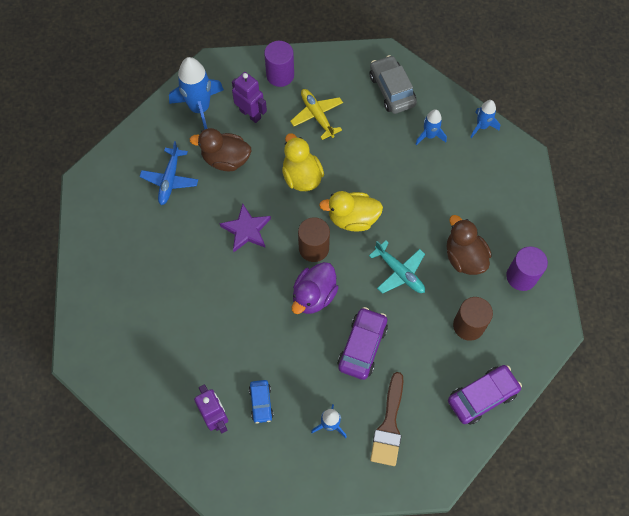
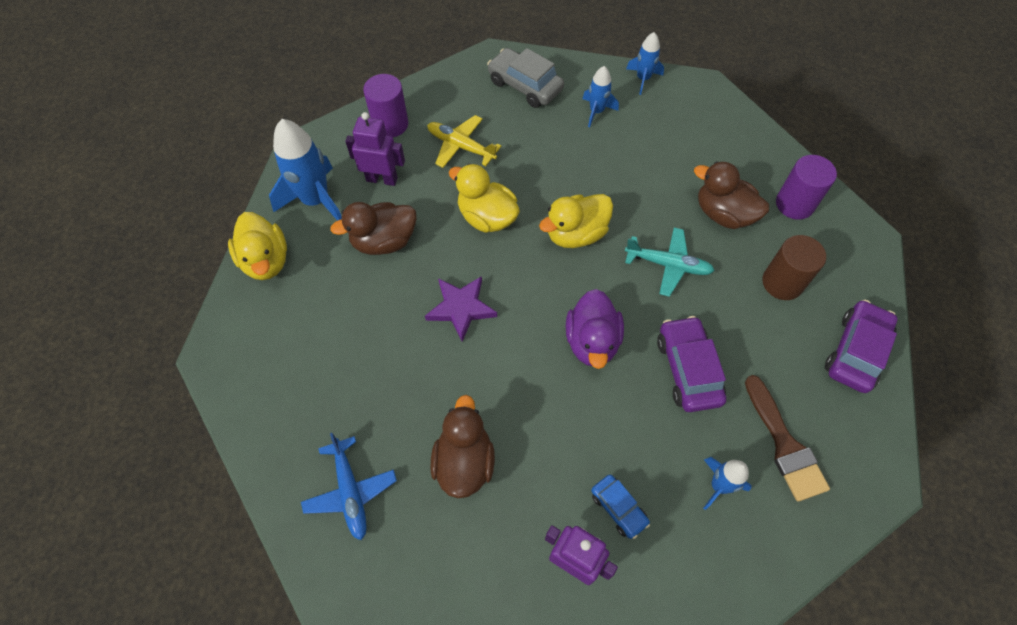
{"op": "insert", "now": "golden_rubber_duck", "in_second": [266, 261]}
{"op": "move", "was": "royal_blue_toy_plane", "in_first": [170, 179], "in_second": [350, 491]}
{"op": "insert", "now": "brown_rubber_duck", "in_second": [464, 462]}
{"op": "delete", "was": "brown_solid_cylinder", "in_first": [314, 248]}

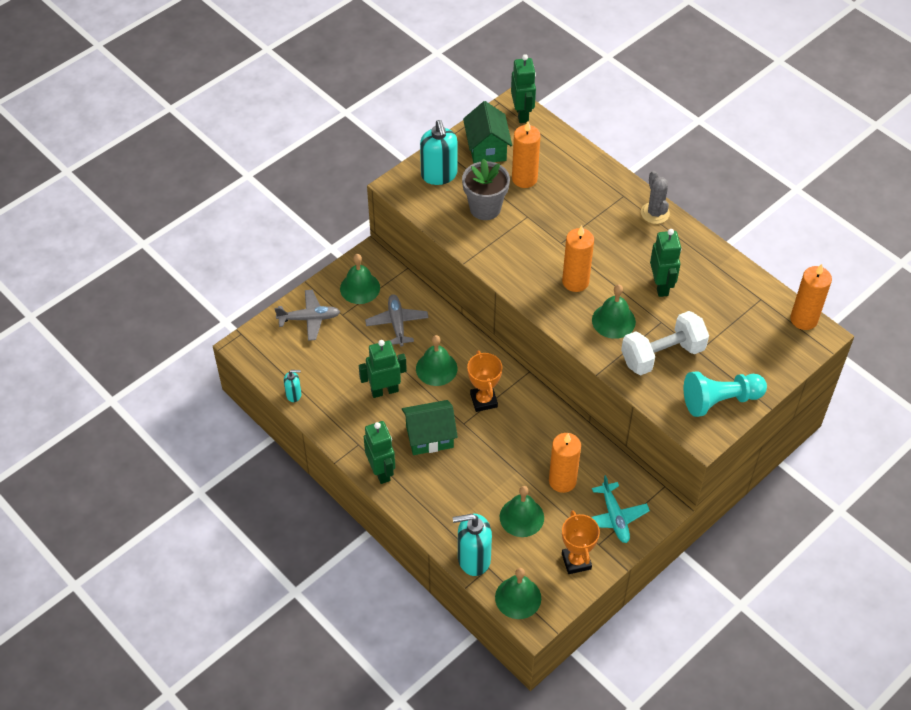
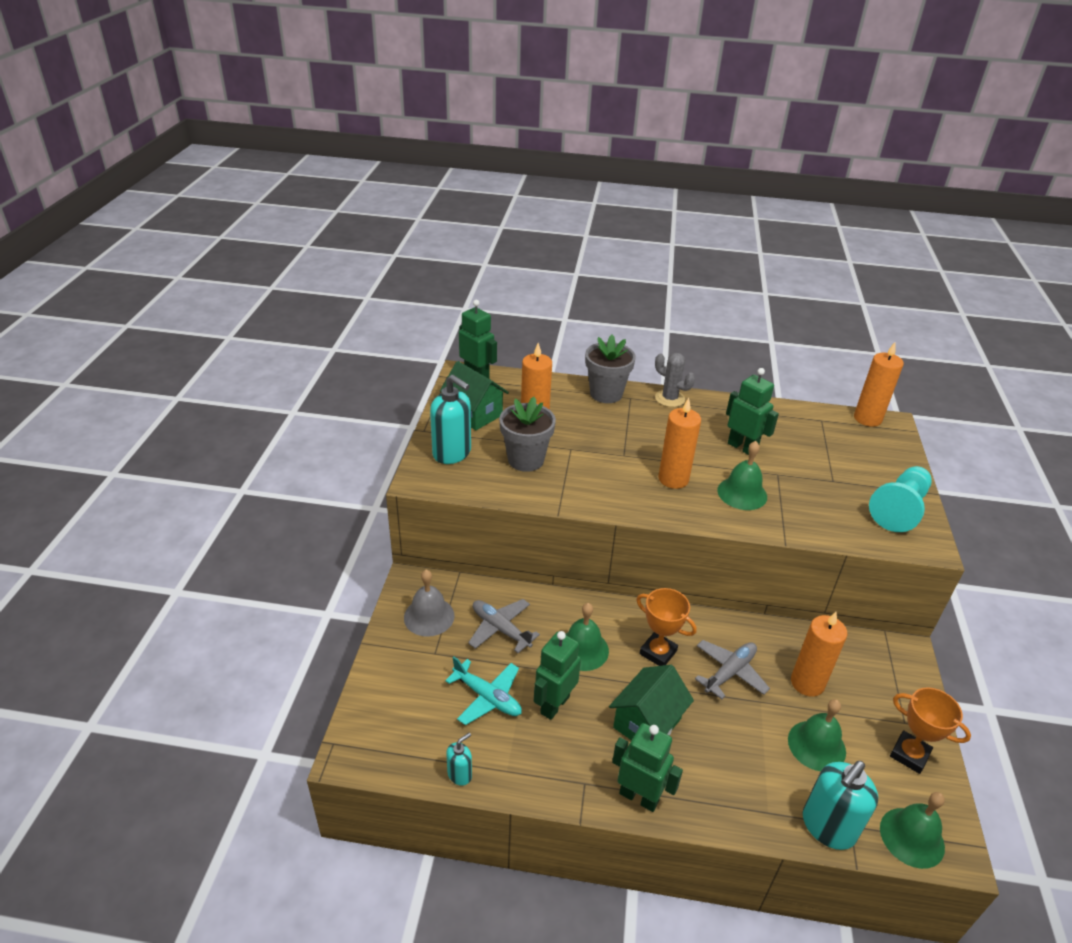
{"op": "recolor", "was": "leaf-green_school_bell", "now": "grey_school_bell", "in_first": [360, 288], "in_second": [429, 616]}
{"op": "move", "was": "aqua_toy_plane", "in_first": [614, 517], "in_second": [487, 697]}
{"op": "insert", "now": "grey_potted_plant", "in_second": [606, 394]}
{"op": "move", "was": "grey_toy_plane", "in_first": [309, 318], "in_second": [730, 672]}
{"op": "delete", "was": "white_dumbbell", "in_first": [662, 355]}

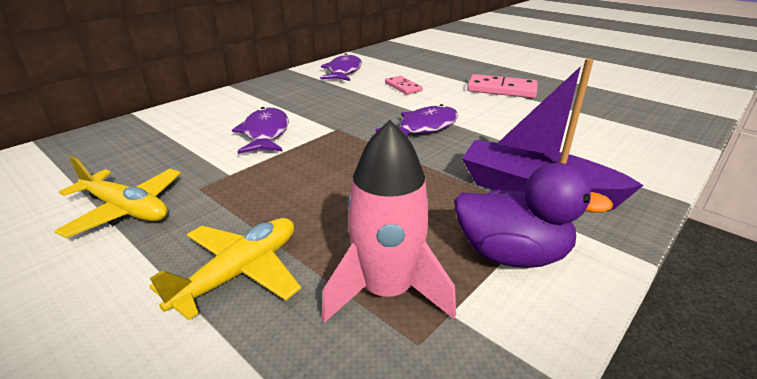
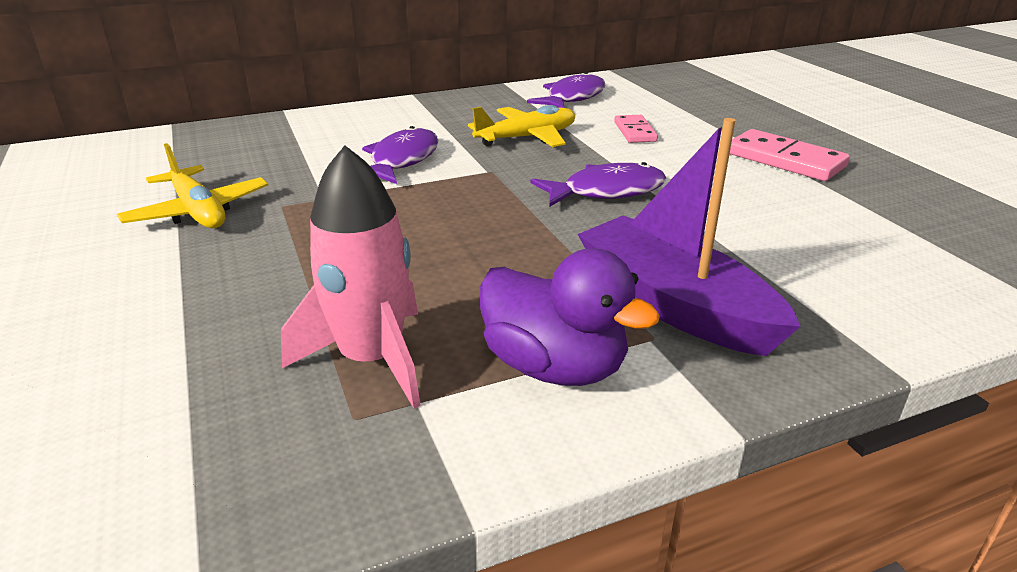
{"op": "move", "was": "golden_toy_plane", "in_first": [240, 273], "in_second": [527, 138]}

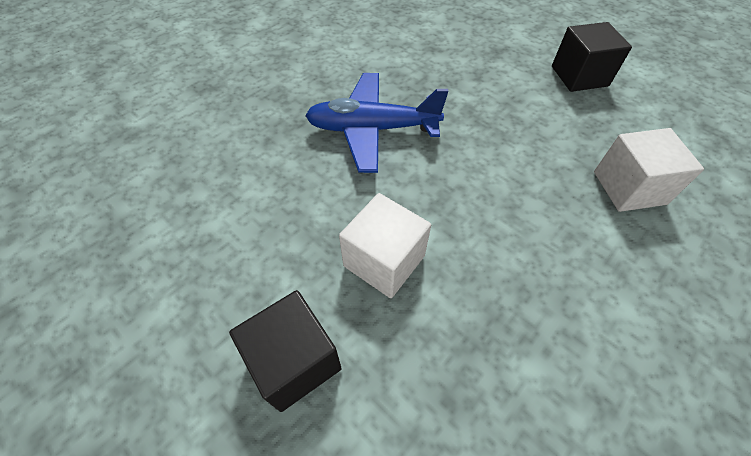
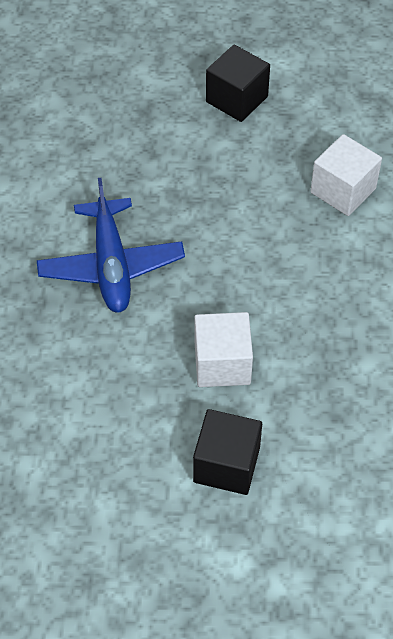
{"op": "rotate", "was": "royal_blue_toy_plane", "in_first": [372, 129], "in_second": [111, 265], "clockwise": -60}

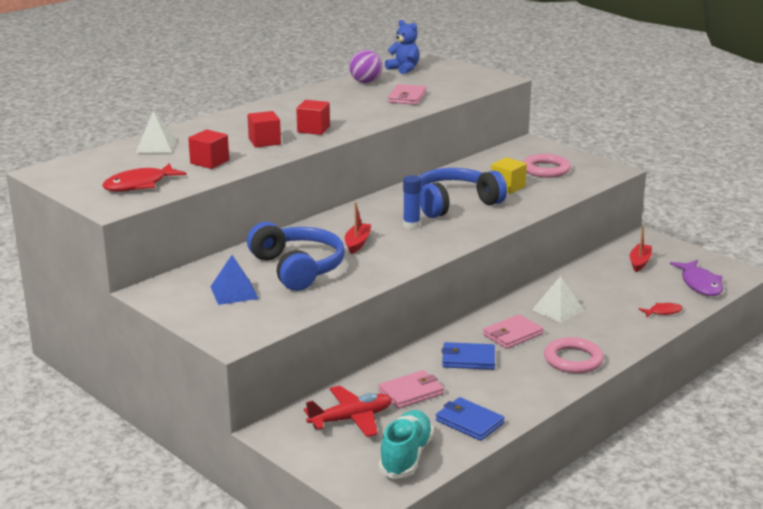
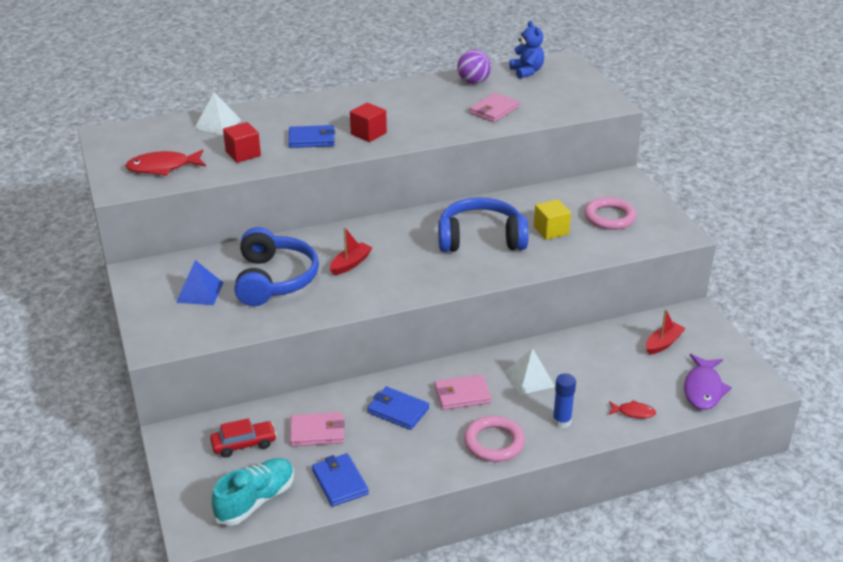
{"op": "replace", "was": "scarlet_toy_plane", "now": "scarlet_toy_car", "in_first": [351, 419], "in_second": [244, 444]}
{"op": "replace", "was": "scarlet_block", "now": "royal_blue_wallet", "in_first": [264, 141], "in_second": [312, 139]}
{"op": "move", "was": "royal_blue_glue", "in_first": [411, 225], "in_second": [561, 421]}

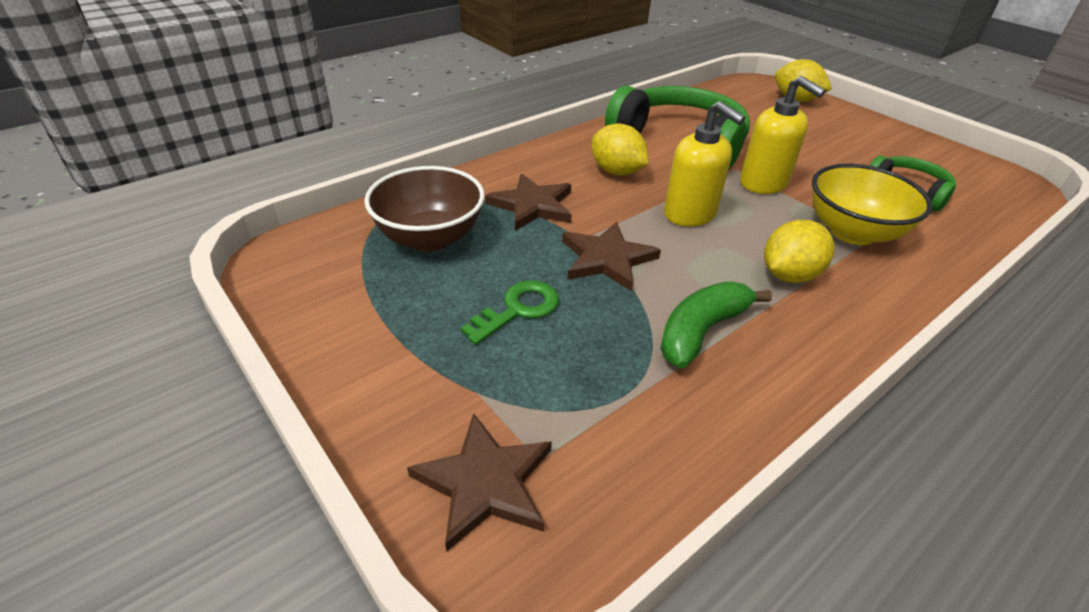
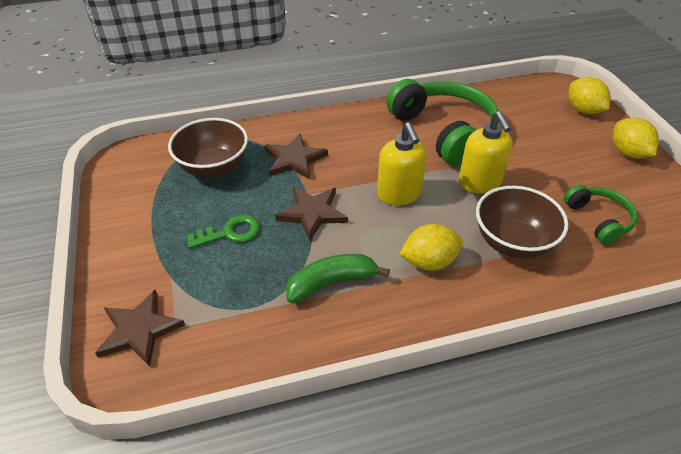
{"op": "recolor", "was": "golden_deep_dish", "now": "brown_deep_dish", "in_first": [852, 232], "in_second": [512, 242]}
{"op": "move", "was": "golden_lemon", "in_first": [616, 172], "in_second": [628, 153]}

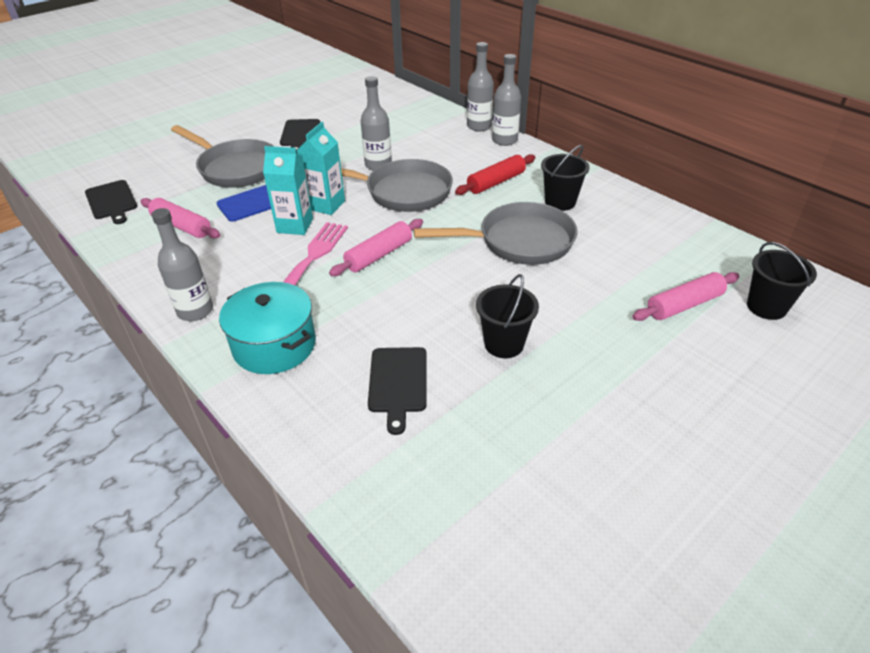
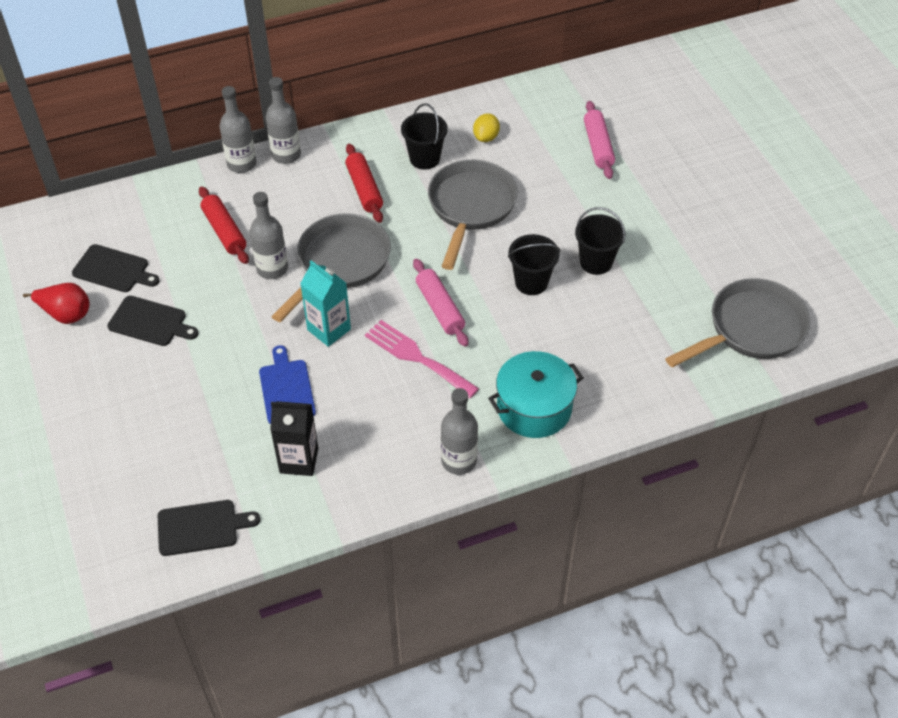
{"op": "insert", "now": "scarlet_pear_fruit", "in_second": [66, 314]}
{"op": "move", "was": "black_bread_board", "in_first": [398, 383], "in_second": [113, 269]}
{"op": "insert", "now": "scarlet_dough_roller", "in_second": [224, 231]}
{"op": "replace", "was": "rose-pink_dough_roller", "now": "black_juice_carton", "in_first": [182, 226], "in_second": [299, 460]}
{"op": "insert", "now": "golden_lemon", "in_second": [486, 137]}
{"op": "move", "was": "black_bucket", "in_first": [766, 307], "in_second": [531, 282]}
{"op": "move", "was": "grey_frying_pan", "in_first": [235, 168], "in_second": [751, 329]}
{"op": "delete", "was": "aqua_juice_carton", "in_first": [295, 226]}

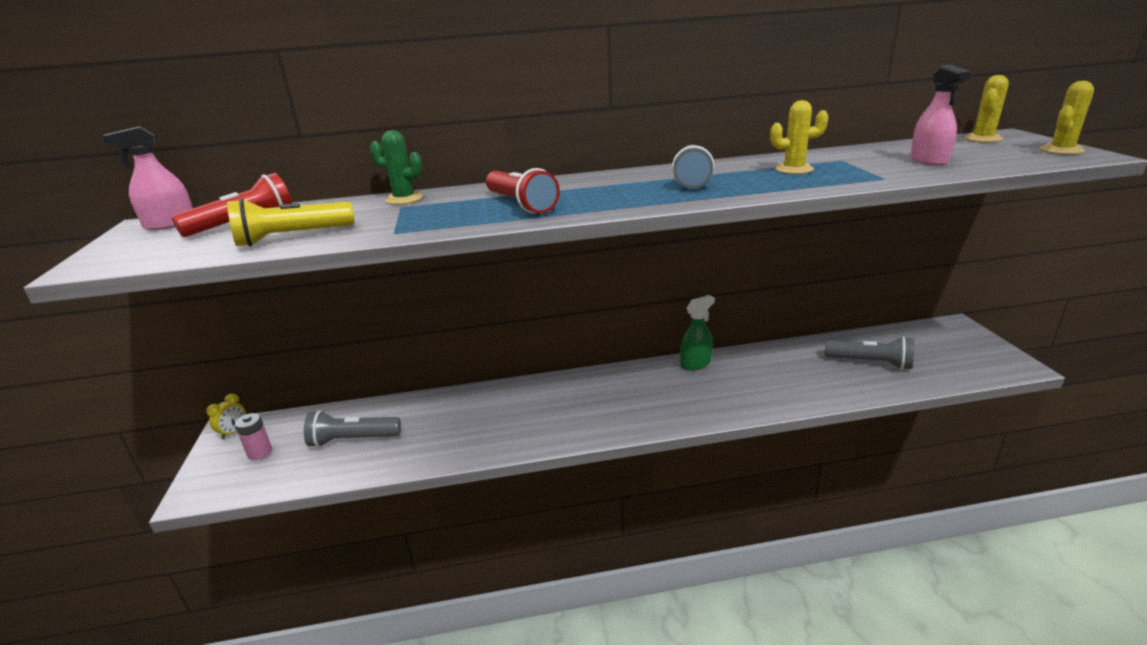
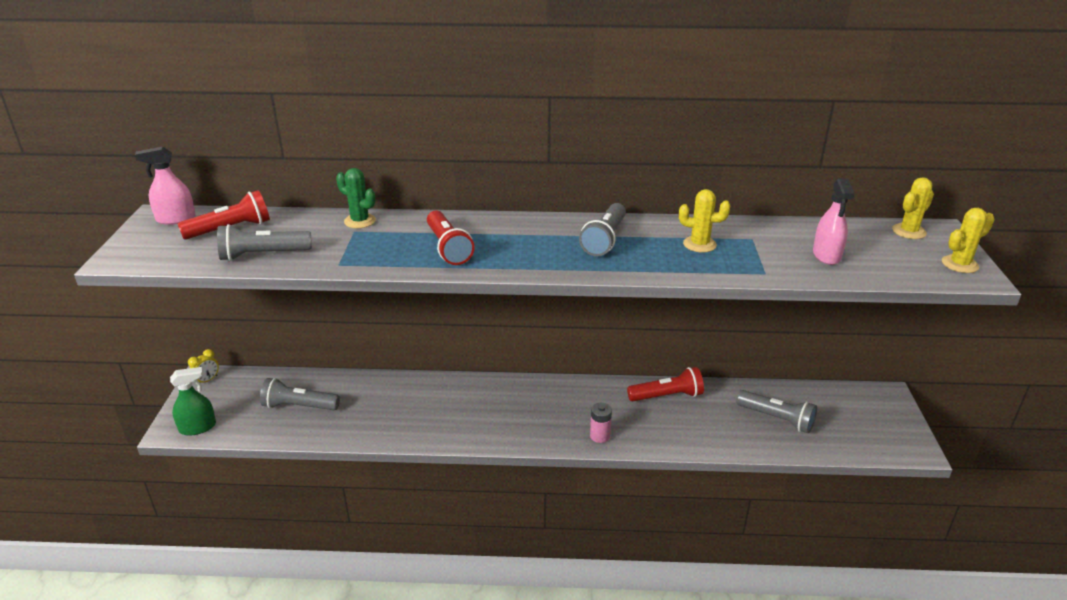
{"op": "move", "was": "leaf-green_spray_bottle", "in_first": [695, 363], "in_second": [197, 427]}
{"op": "recolor", "was": "golden_flashlight", "now": "grey_flashlight", "in_first": [292, 237], "in_second": [263, 255]}
{"op": "move", "was": "rose-pink_power_cell", "in_first": [260, 452], "in_second": [600, 436]}
{"op": "insert", "now": "scarlet_flashlight", "in_second": [667, 396]}

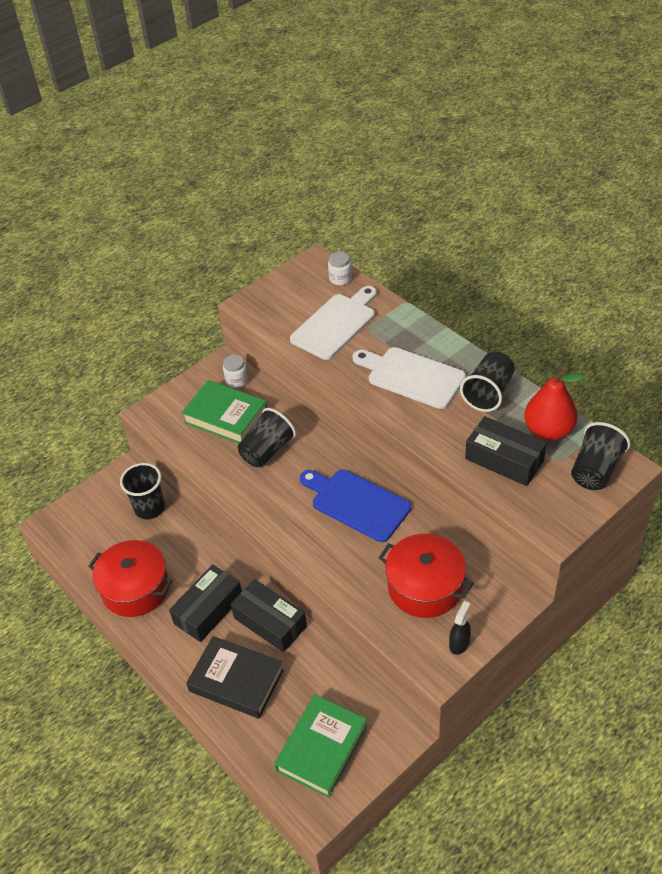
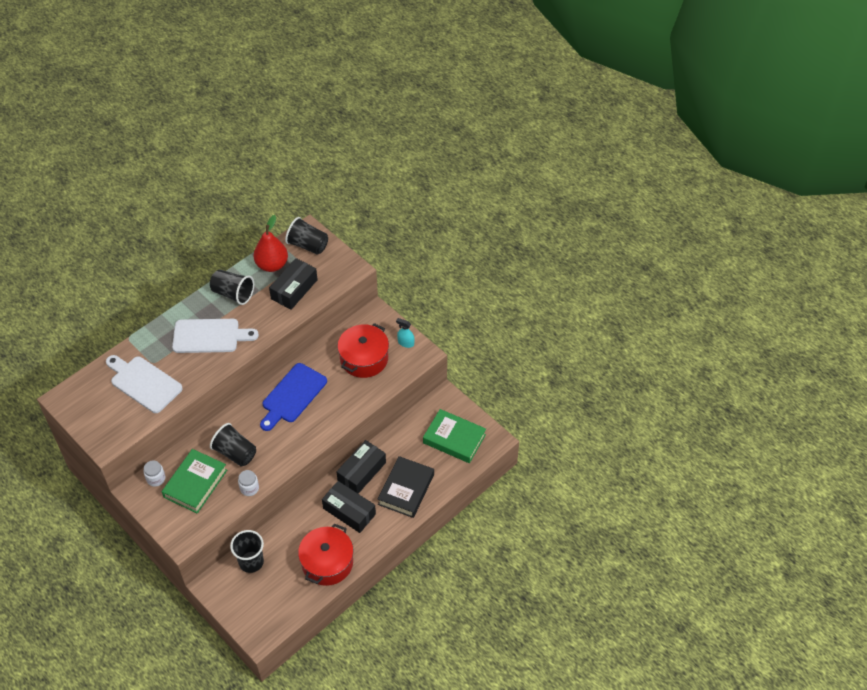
{"op": "rotate", "was": "white_bread_board", "in_first": [412, 376], "in_second": [209, 336], "clockwise": -120}
{"op": "move", "was": "white_preserve_jar", "in_first": [340, 278], "in_second": [249, 488]}
{"op": "recolor", "was": "black_spray_bottle", "now": "aqua_spray_bottle", "in_first": [459, 643], "in_second": [406, 343]}

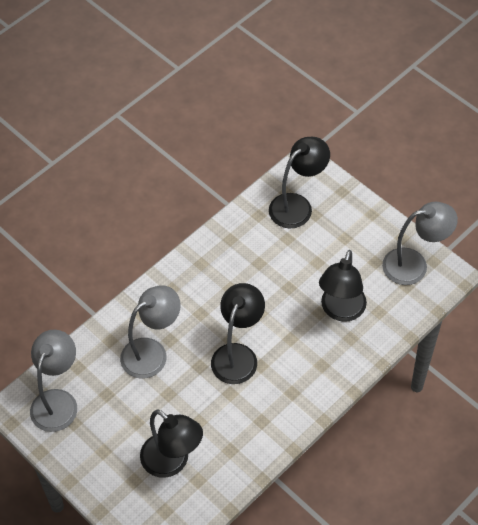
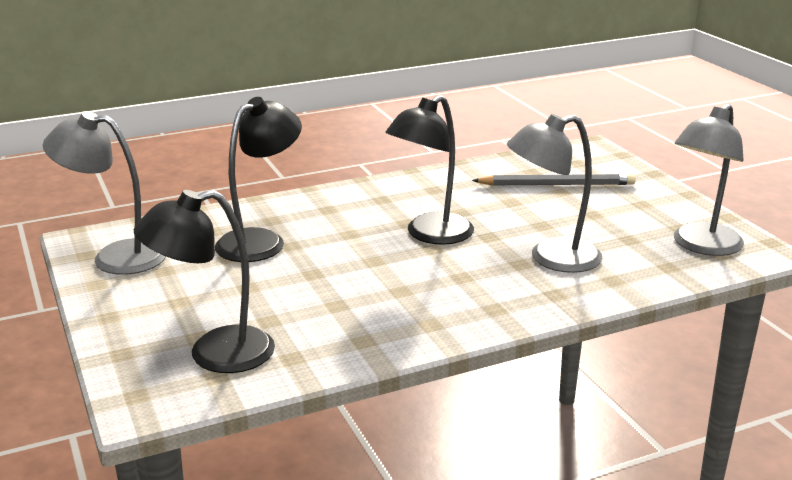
{"op": "replace", "was": "black_lamp", "now": "grey_wooden_pencil", "in_first": [172, 462], "in_second": [557, 184]}

